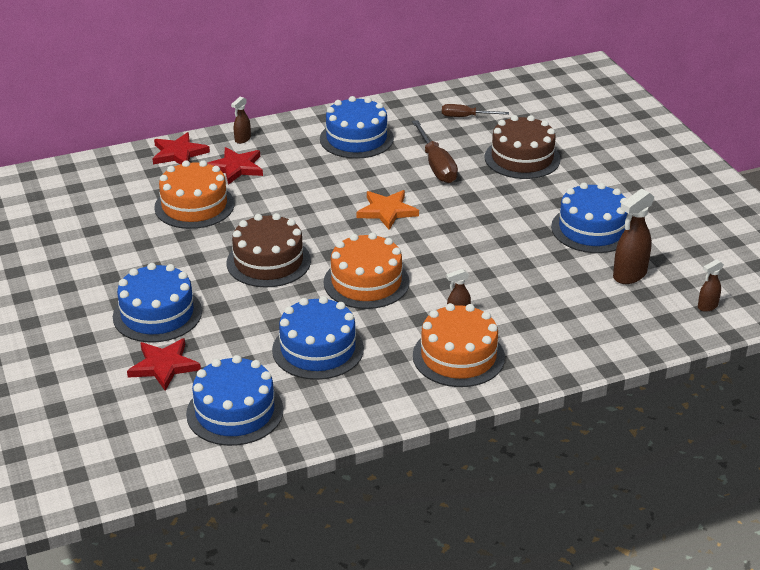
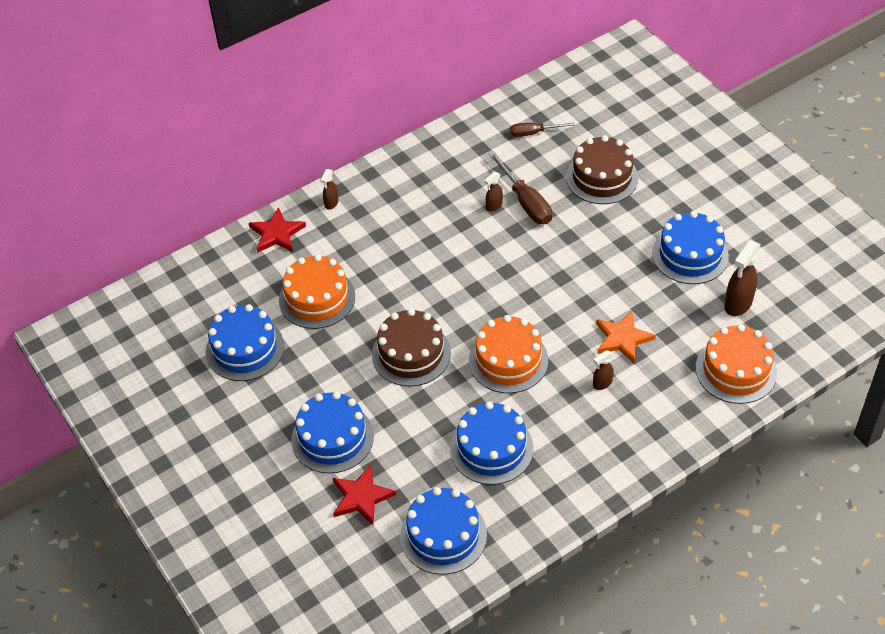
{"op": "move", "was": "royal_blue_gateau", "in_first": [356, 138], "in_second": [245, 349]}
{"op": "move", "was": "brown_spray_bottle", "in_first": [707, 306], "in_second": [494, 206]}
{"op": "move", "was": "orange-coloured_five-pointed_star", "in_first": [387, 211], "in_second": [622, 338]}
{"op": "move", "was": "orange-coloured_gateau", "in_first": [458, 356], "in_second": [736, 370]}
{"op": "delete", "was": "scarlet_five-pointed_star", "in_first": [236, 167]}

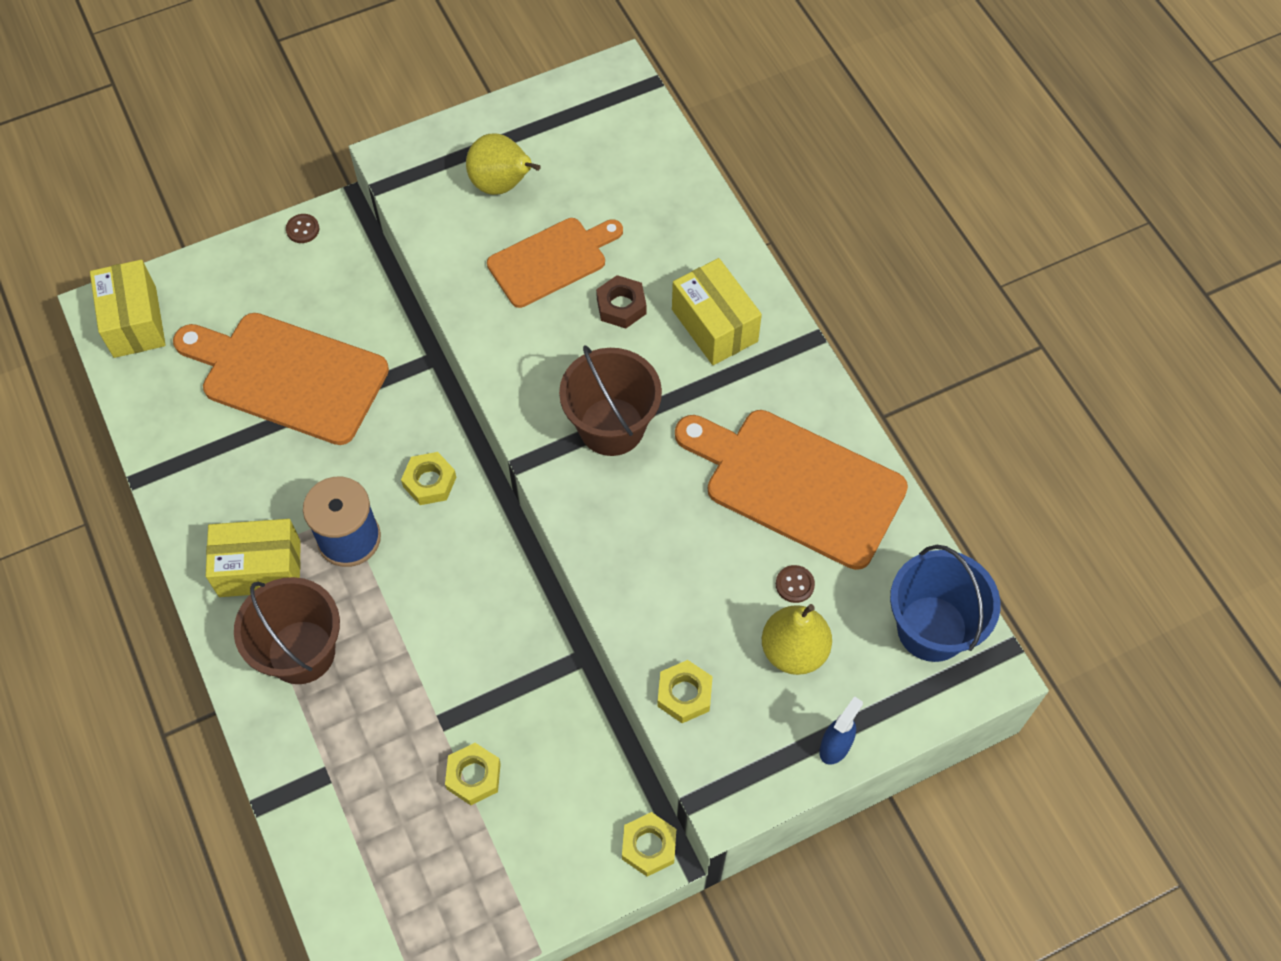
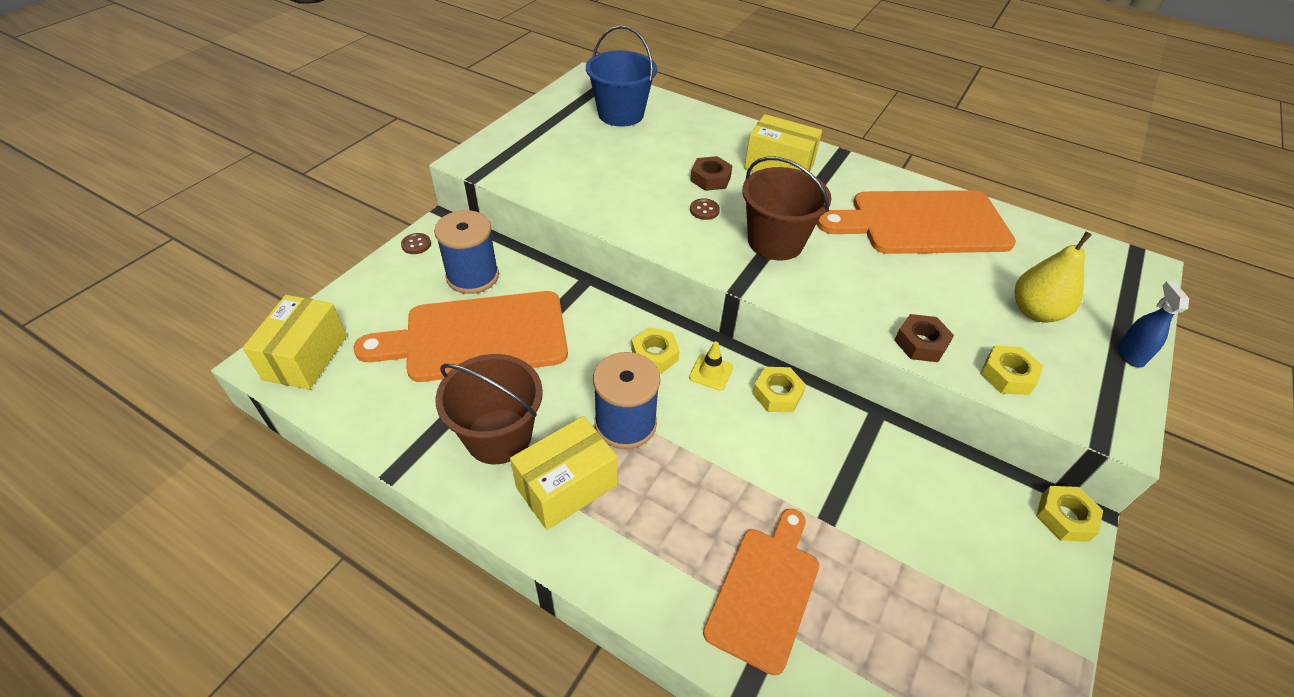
{"op": "rotate", "was": "golden_parcel", "in_first": [135, 322], "in_second": [305, 357], "clockwise": 60}
{"op": "insert", "now": "royal_blue_spool", "in_second": [472, 276]}
{"op": "move", "was": "brown_bucket", "in_first": [301, 652], "in_second": [499, 436]}
{"op": "move", "was": "royal_blue_bucket", "in_first": [932, 628], "in_second": [621, 114]}
{"op": "insert", "now": "golden_traffic_cone", "in_second": [711, 372]}
{"op": "move", "was": "brown_shirt_button", "in_first": [794, 584], "in_second": [704, 210]}
{"op": "move", "was": "orange-coloured_bread_board", "in_first": [551, 260], "in_second": [765, 591]}
{"op": "move", "was": "golden_hex_nut", "in_first": [474, 776], "in_second": [777, 394]}
{"op": "insert", "now": "brown_hex_nut", "in_second": [921, 343]}
{"op": "delete", "was": "golden_pear_fruit", "in_first": [502, 185]}

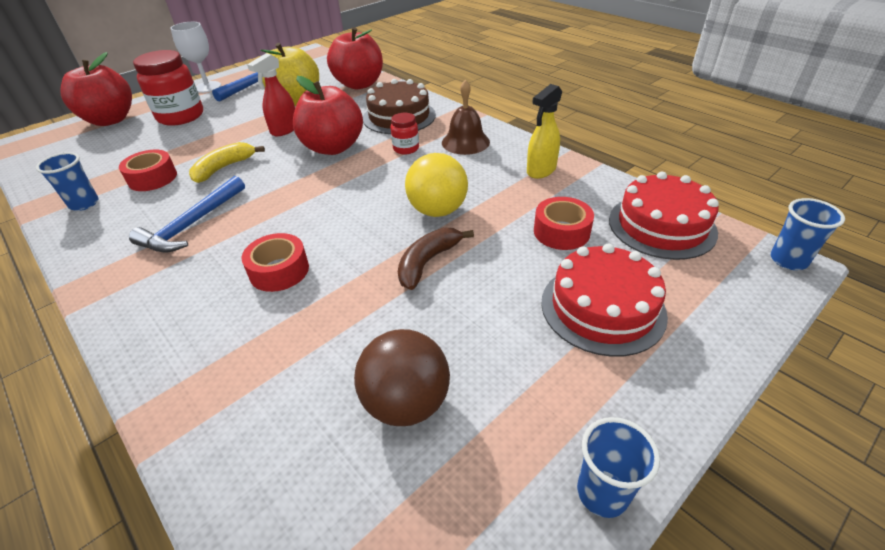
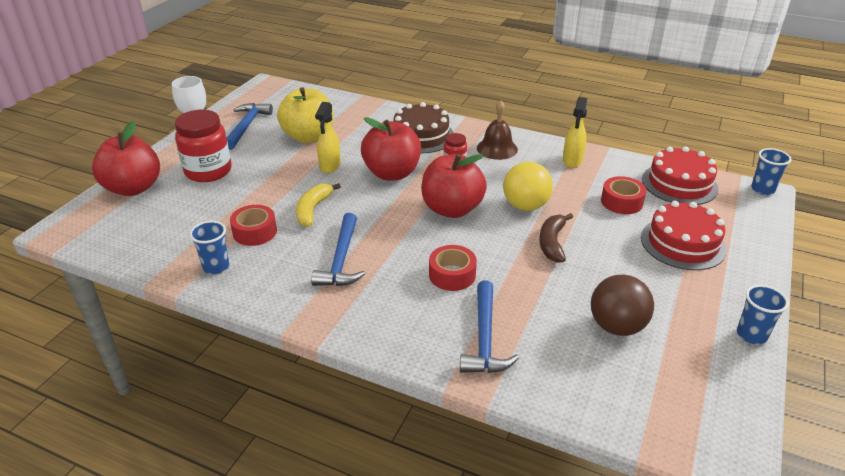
{"op": "recolor", "was": "scarlet_spray_bottle", "now": "golden_spray_bottle", "in_first": [284, 130], "in_second": [330, 166]}
{"op": "move", "was": "scarlet_apple_fruit", "in_first": [359, 84], "in_second": [452, 209]}
{"op": "insert", "now": "royal_blue_carpenter's_hammer", "in_second": [484, 338]}

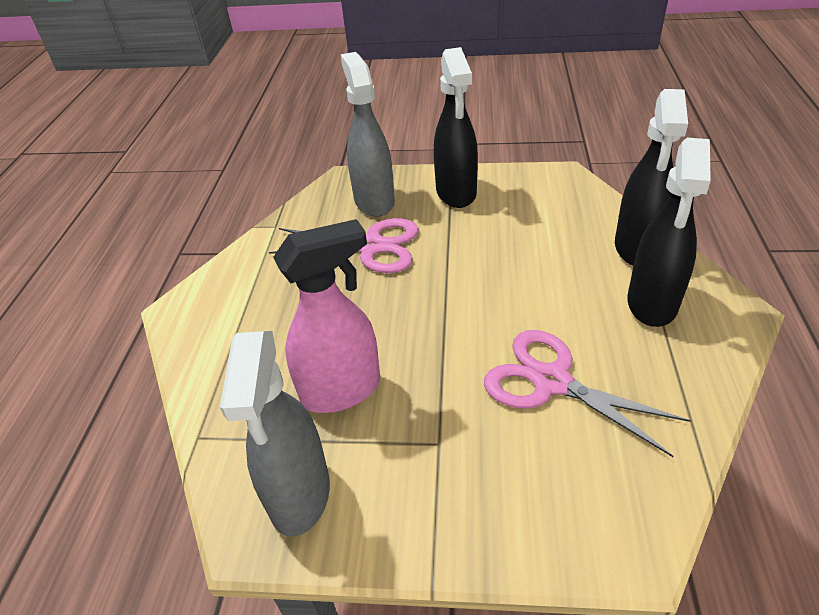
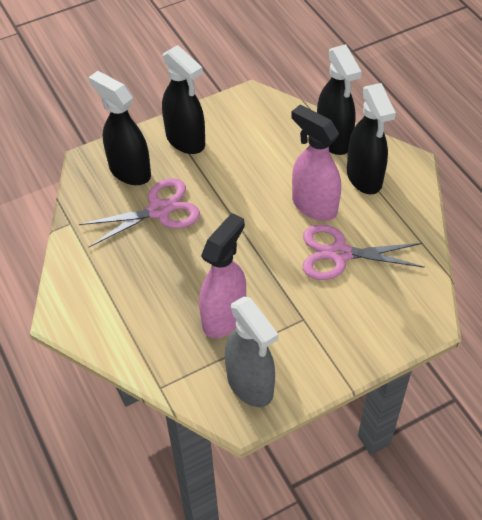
{"op": "recolor", "was": "grey_spray_bottle", "now": "black_spray_bottle", "in_first": [374, 201], "in_second": [129, 171]}
{"op": "insert", "now": "rose-pink_spray_bottle", "in_second": [314, 205]}

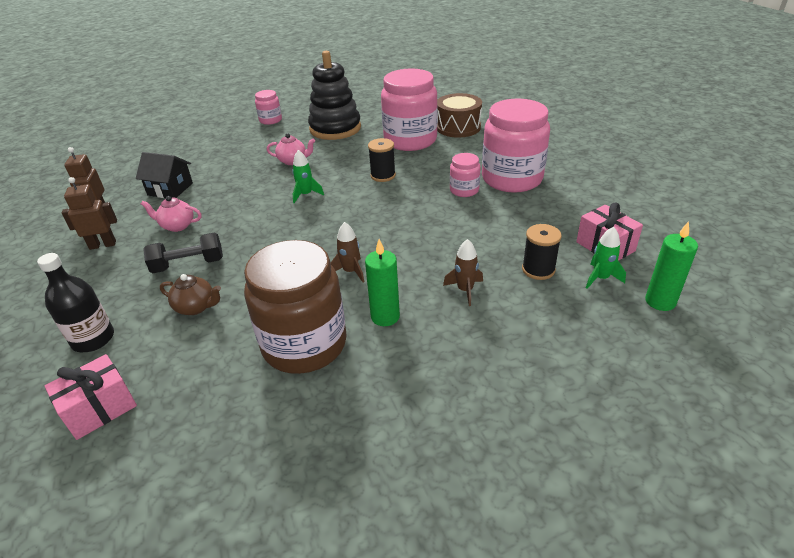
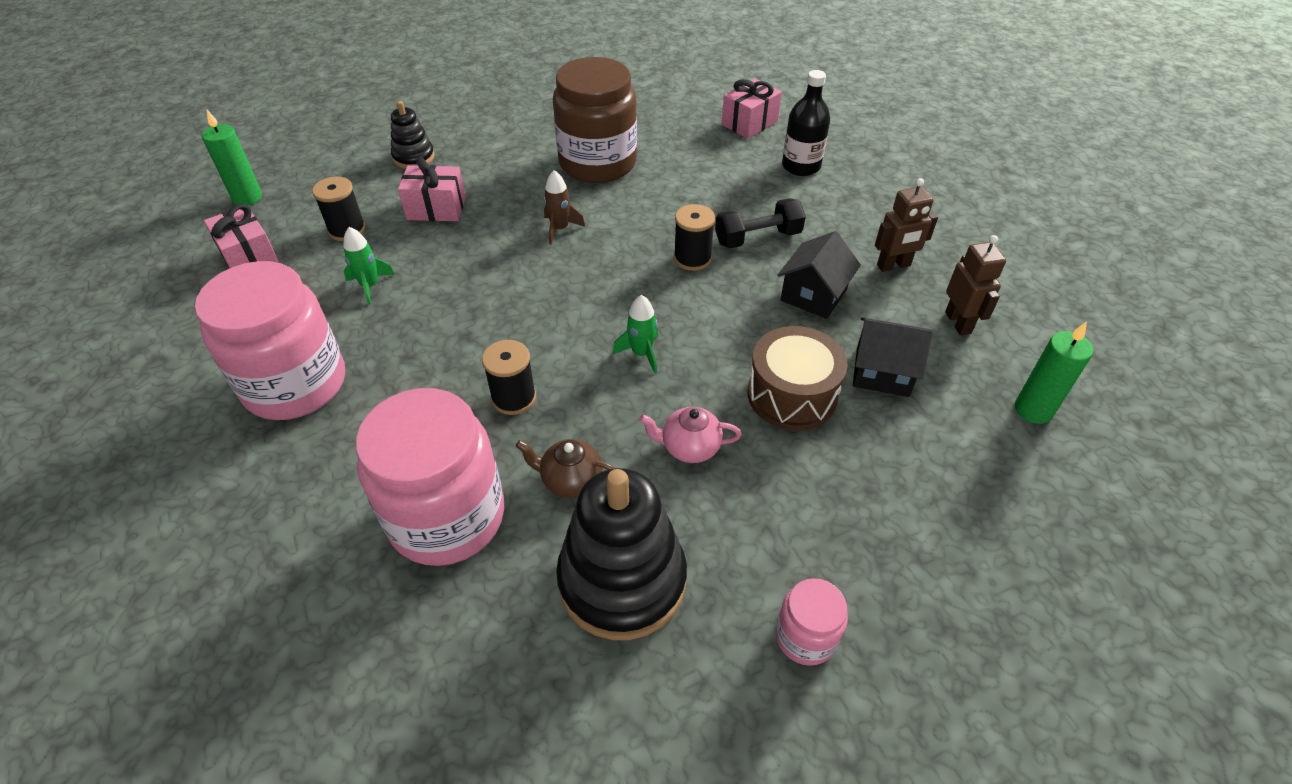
{"op": "move", "was": "leaf-green_spaceship", "in_first": [600, 278], "in_second": [370, 286]}
{"op": "insert", "now": "black_stacking_rings", "in_second": [414, 157]}
{"op": "replace", "was": "brown_spaceship", "now": "rose-pink_present", "in_first": [465, 290], "in_second": [436, 208]}
{"op": "move", "was": "brown_china_teapot", "in_first": [196, 307], "in_second": [570, 480]}
{"op": "insert", "now": "black_spool", "in_second": [692, 258]}
{"op": "move", "was": "brown_toy_drum", "in_first": [458, 127], "in_second": [792, 395]}
{"op": "replace", "was": "rose-pink_china_teapot", "now": "black_toy_house", "in_first": [177, 226], "in_second": [813, 295]}
{"op": "move", "was": "leaf-green_wax_candle", "in_first": [385, 316], "in_second": [1033, 410]}
{"op": "delete", "was": "rose-pink_preserve_jar", "in_first": [464, 190]}

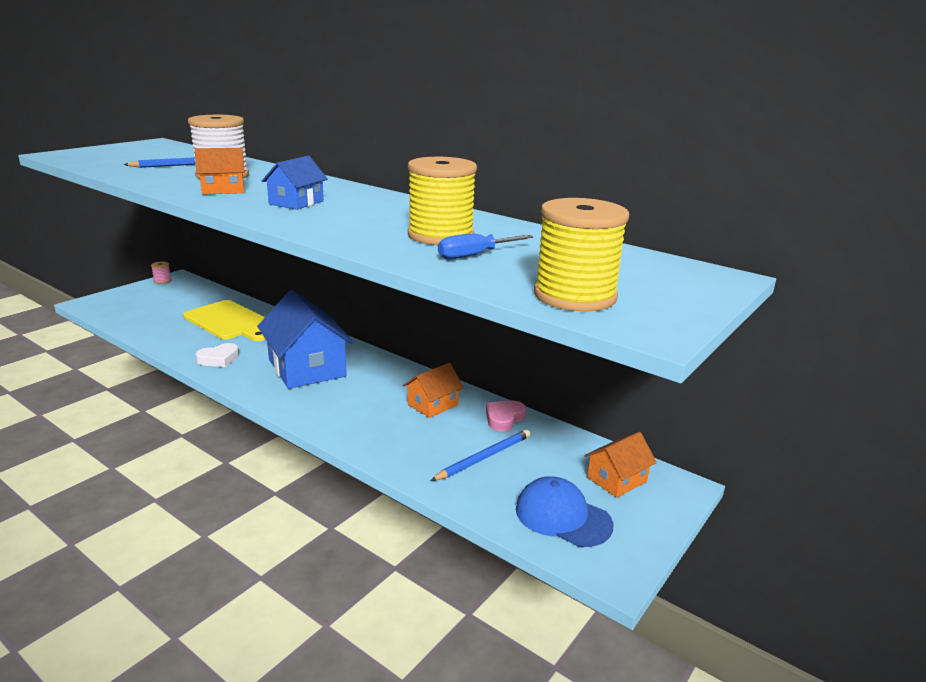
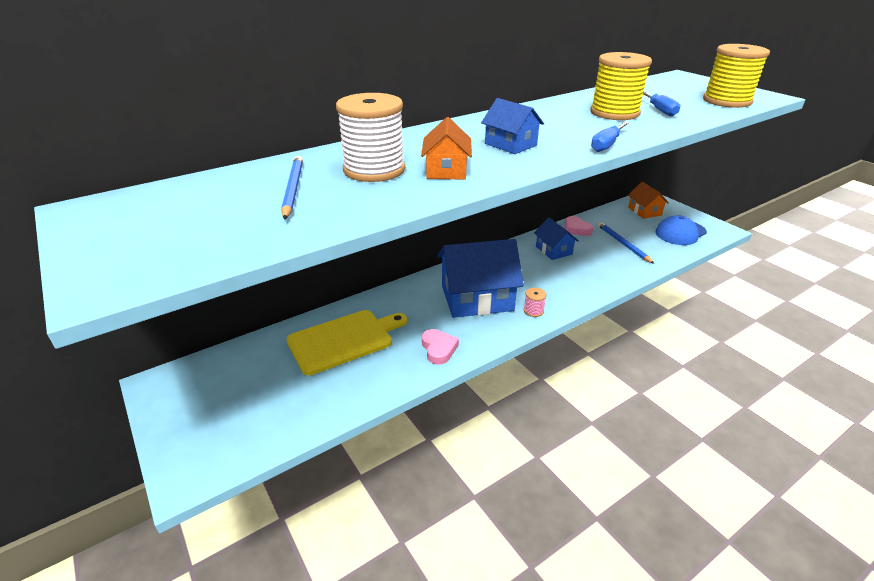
{"op": "recolor", "was": "white_love_heart", "now": "rose-pink_love_heart", "in_first": [219, 359], "in_second": [438, 349]}
{"op": "move", "was": "rose-pink_spool", "in_first": [162, 281], "in_second": [533, 311]}
{"op": "recolor", "was": "orange-coloured_toy_house", "now": "royal_blue_toy_house", "in_first": [432, 404], "in_second": [553, 250]}
{"op": "insert", "now": "royal_blue_flat_screwdriver", "in_second": [607, 144]}

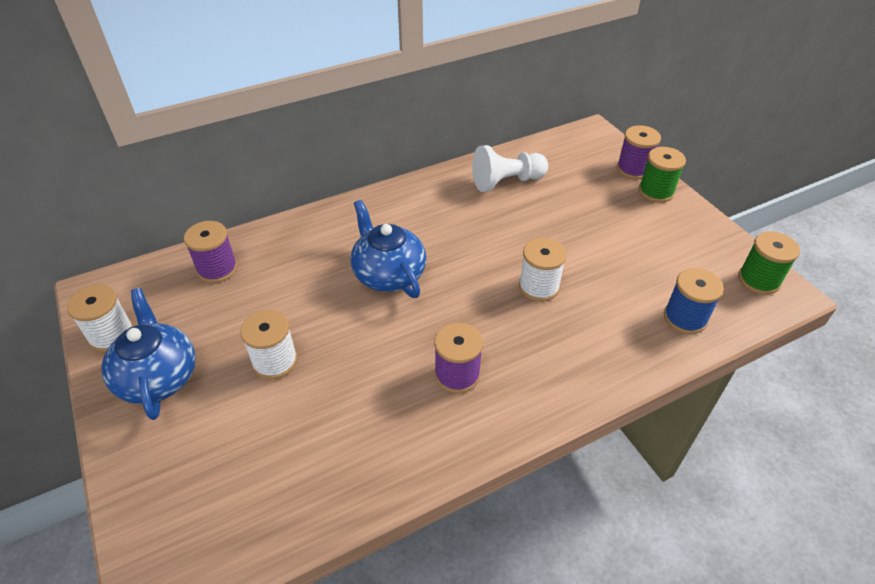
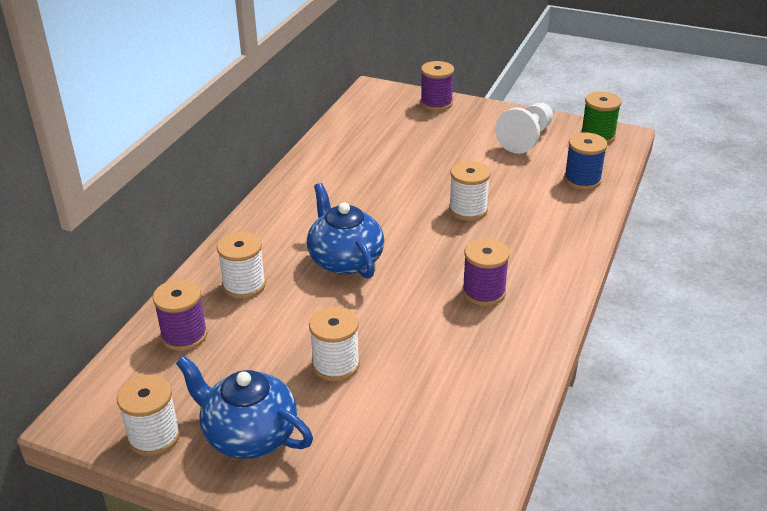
{"op": "insert", "now": "white_spool", "in_second": [244, 285]}
{"op": "rotate", "was": "royal_blue_china_teapot", "in_first": [388, 274], "in_second": [345, 260], "clockwise": 45}
{"op": "move", "was": "white_pawn", "in_first": [506, 182], "in_second": [526, 139]}
{"op": "delete", "was": "leaf-green_spool", "in_first": [656, 191]}

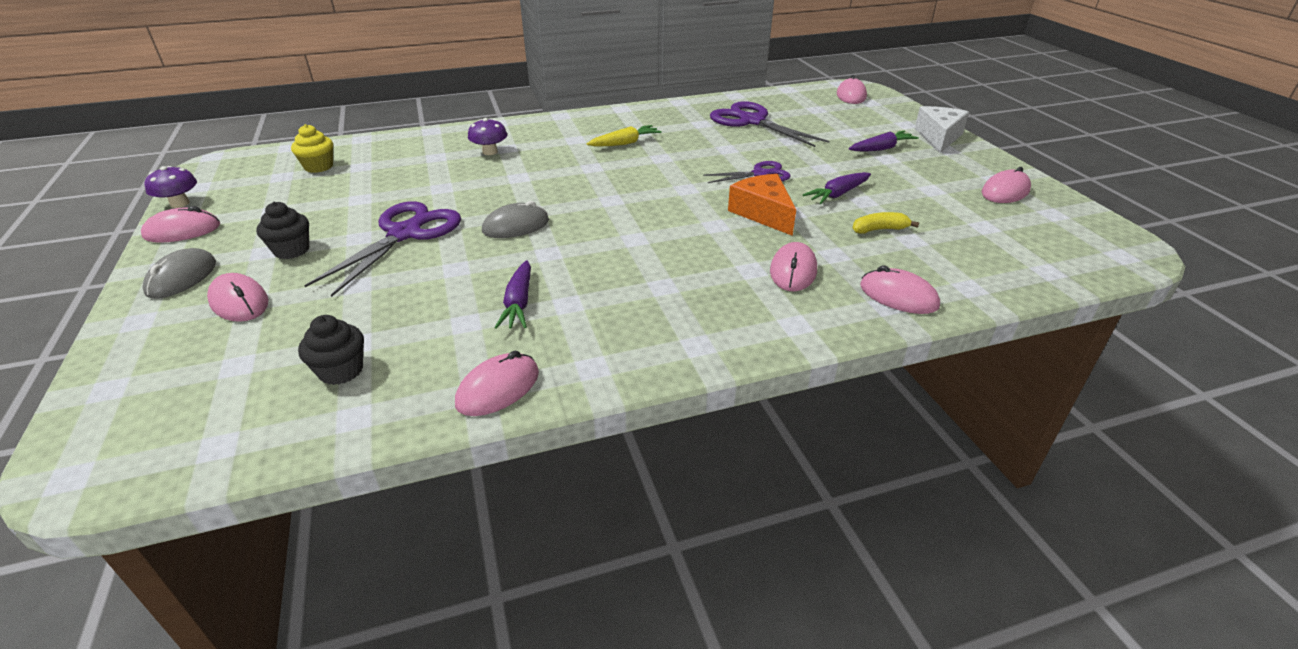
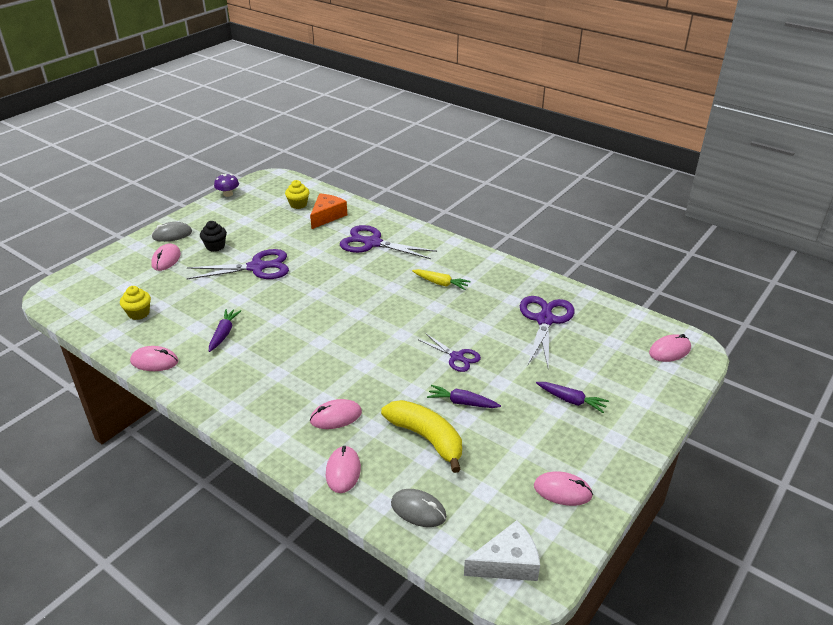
{"op": "recolor", "was": "black_cupcake", "now": "golden_cupcake", "in_first": [341, 371], "in_second": [139, 313]}
{"op": "rotate", "was": "purple_toy_carrot", "in_first": [518, 303], "in_second": [224, 334], "clockwise": 135}
{"op": "move", "was": "orange-coloured_cheese_wedge", "in_first": [763, 213], "in_second": [327, 216]}
{"op": "replace", "was": "purple_fungus", "now": "purple_scissors", "in_first": [490, 152], "in_second": [372, 243]}
{"op": "resize", "was": "golden_banana", "in_first": [879, 229], "in_second": [427, 438], "ratio": 2.07}
{"op": "move", "was": "grey_computer_mouse", "in_first": [516, 226], "in_second": [418, 510]}
{"op": "move", "was": "white_cheese_wedge", "in_first": [938, 137], "in_second": [507, 563]}
{"op": "delete", "was": "rose-pink_computer_mouse", "in_first": [182, 231]}

